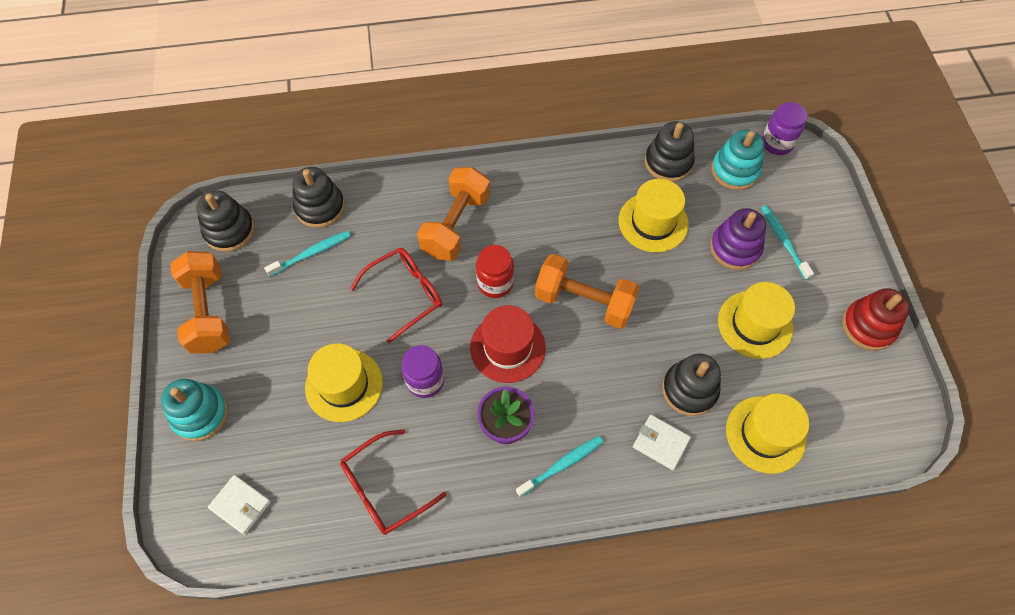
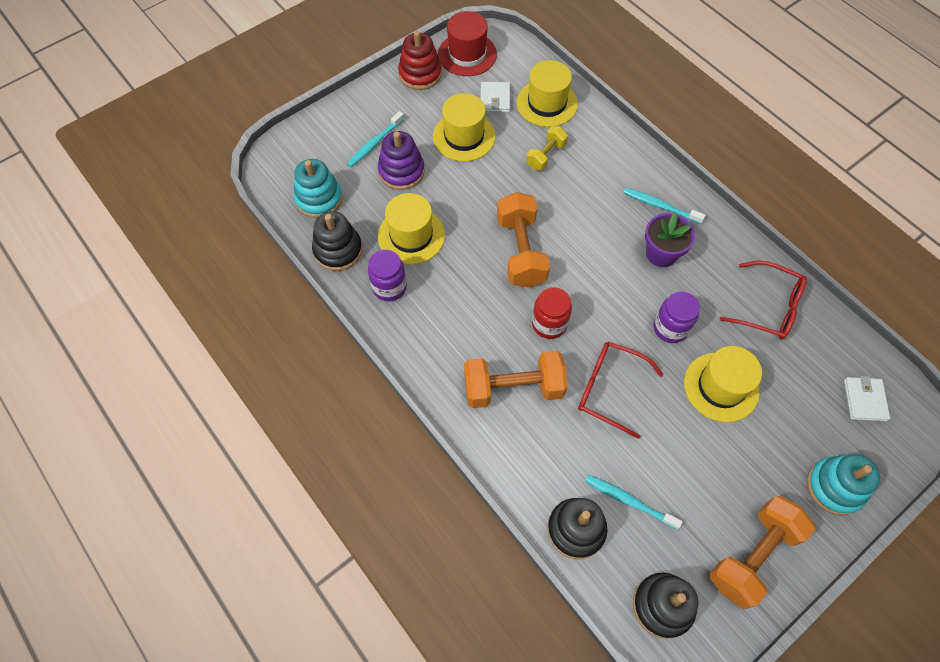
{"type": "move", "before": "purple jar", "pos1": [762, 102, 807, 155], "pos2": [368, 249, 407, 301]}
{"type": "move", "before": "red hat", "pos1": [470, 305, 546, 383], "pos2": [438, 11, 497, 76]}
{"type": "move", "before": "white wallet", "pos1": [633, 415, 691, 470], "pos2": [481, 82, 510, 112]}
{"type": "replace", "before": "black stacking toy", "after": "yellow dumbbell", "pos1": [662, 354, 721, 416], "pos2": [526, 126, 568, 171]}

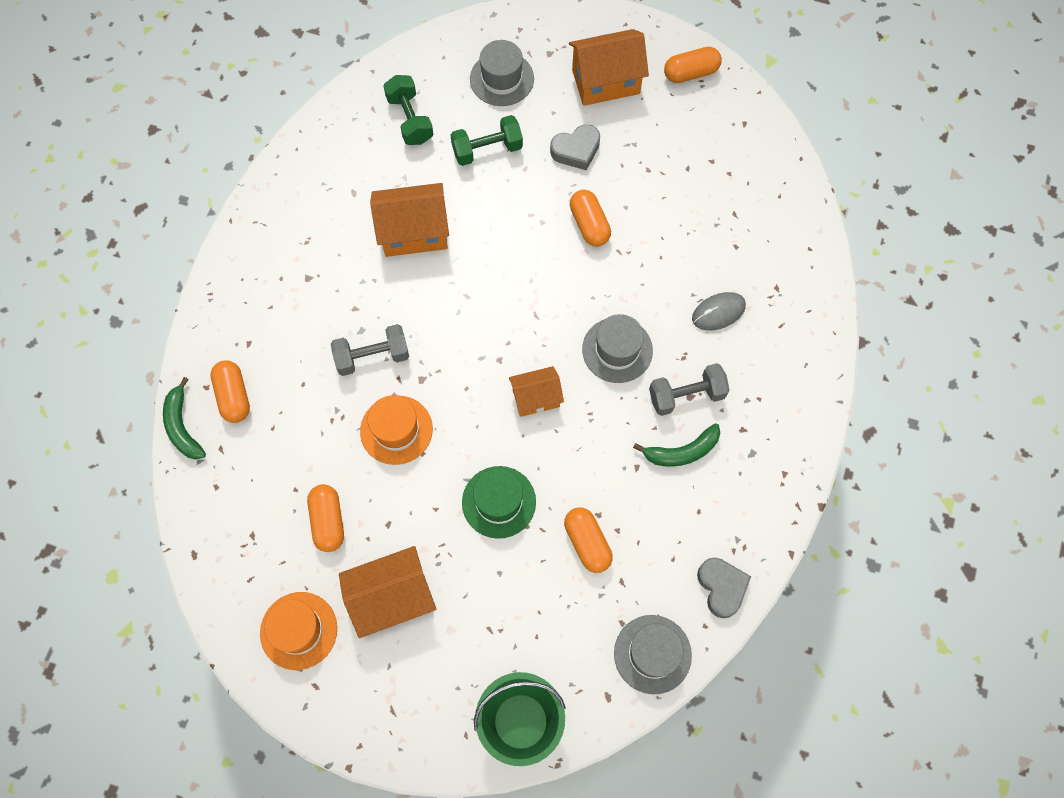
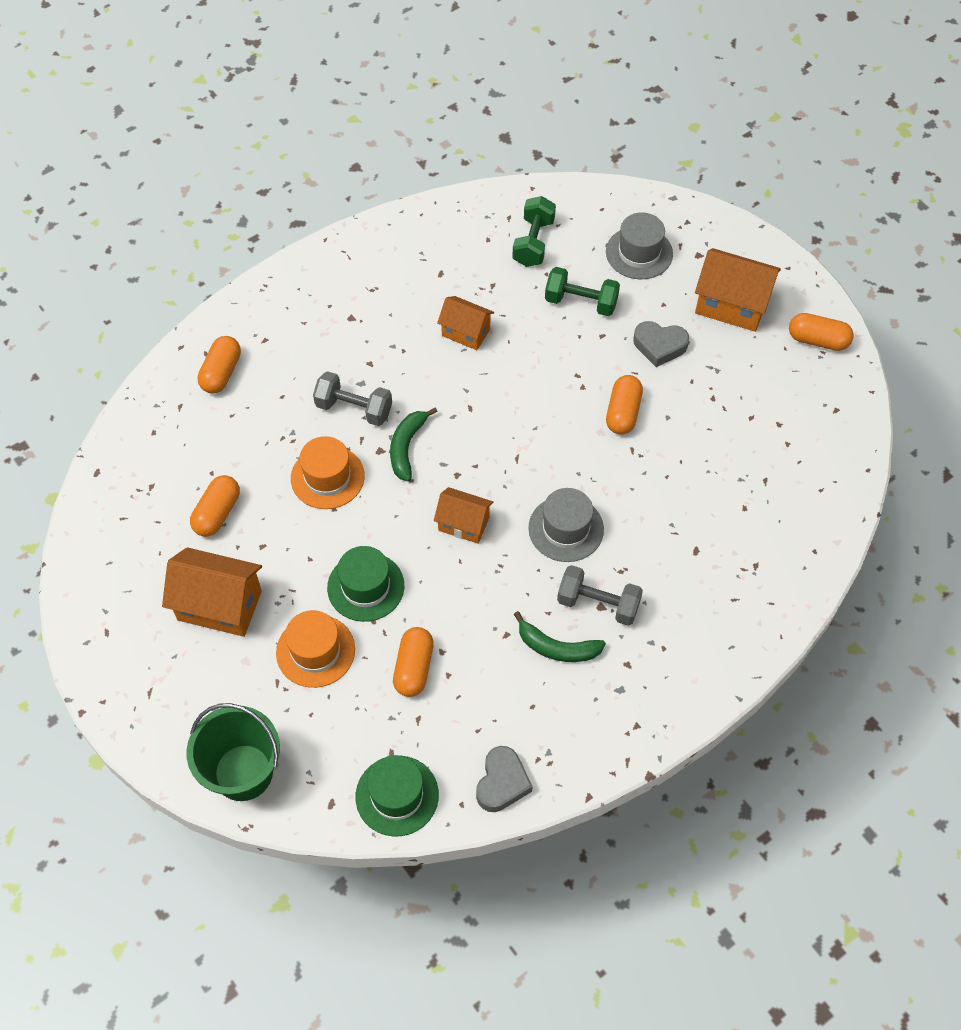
{"type": "move", "before": "orange hat", "pos1": [260, 592, 337, 670], "pos2": [276, 610, 355, 688]}
{"type": "recolor", "before": "grey hat", "after": "green hat", "pos1": [614, 615, 692, 694], "pos2": [356, 755, 439, 837]}
{"type": "move", "before": "green banana", "pos1": [163, 377, 206, 460], "pos2": [390, 407, 438, 481]}
{"type": "resize", "before": "orange house", "pos1": [370, 183, 449, 257], "pos2": [437, 296, 494, 350], "scale": 0.62}
{"type": "delete", "before": "grey mouse", "pos1": [692, 292, 746, 331]}

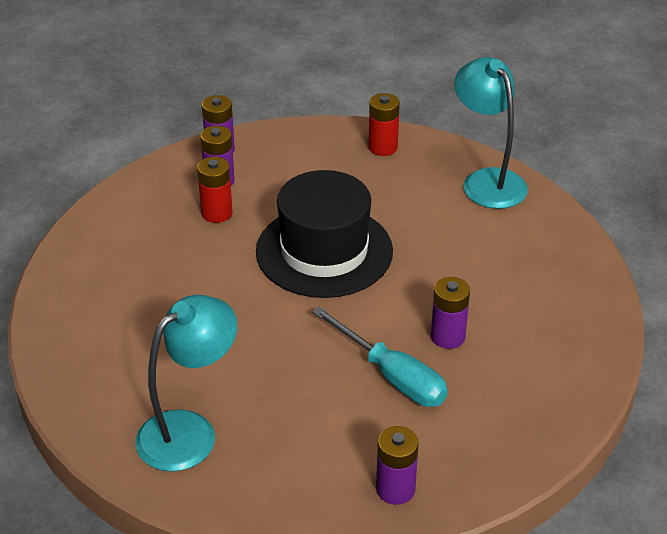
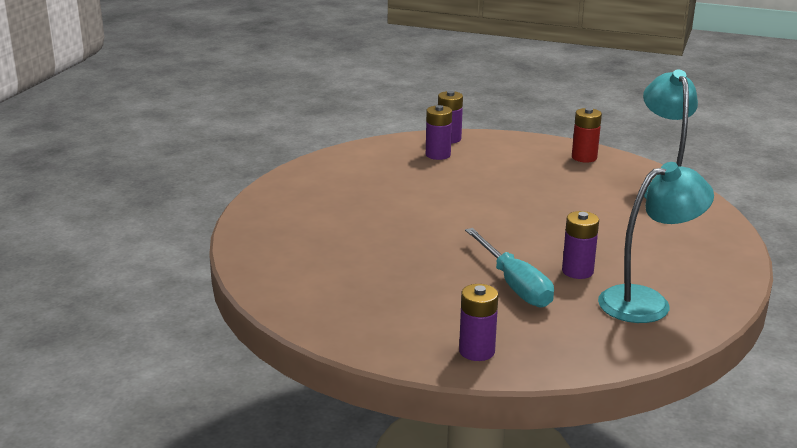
{"type": "move", "before": "turquoise lamp", "pos1": [135, 295, 237, 472], "pos2": [598, 162, 714, 323]}
{"type": "delete", "before": "red battery", "pos1": [197, 157, 233, 223]}
{"type": "delete", "before": "black hat", "pos1": [256, 170, 393, 298]}

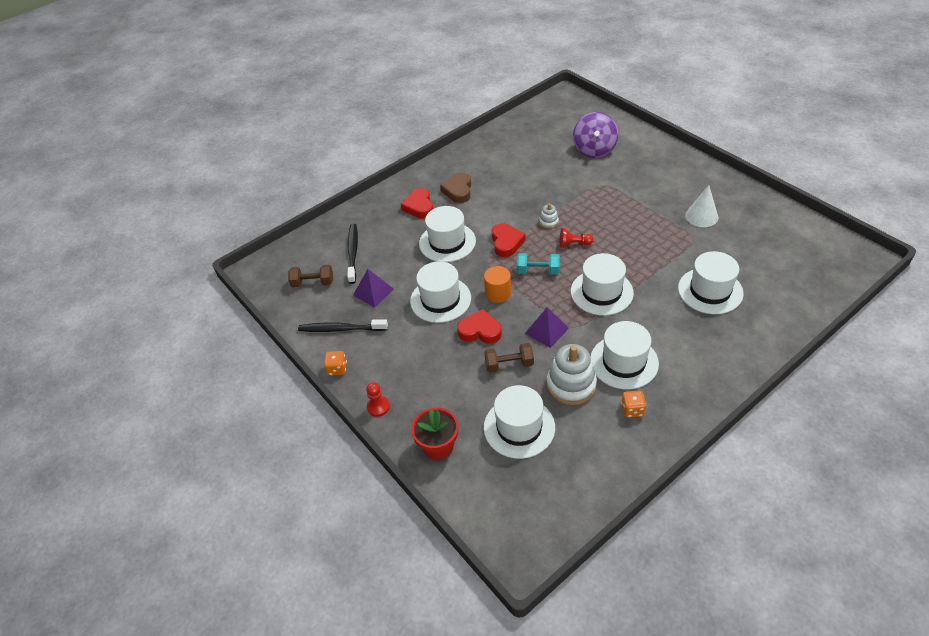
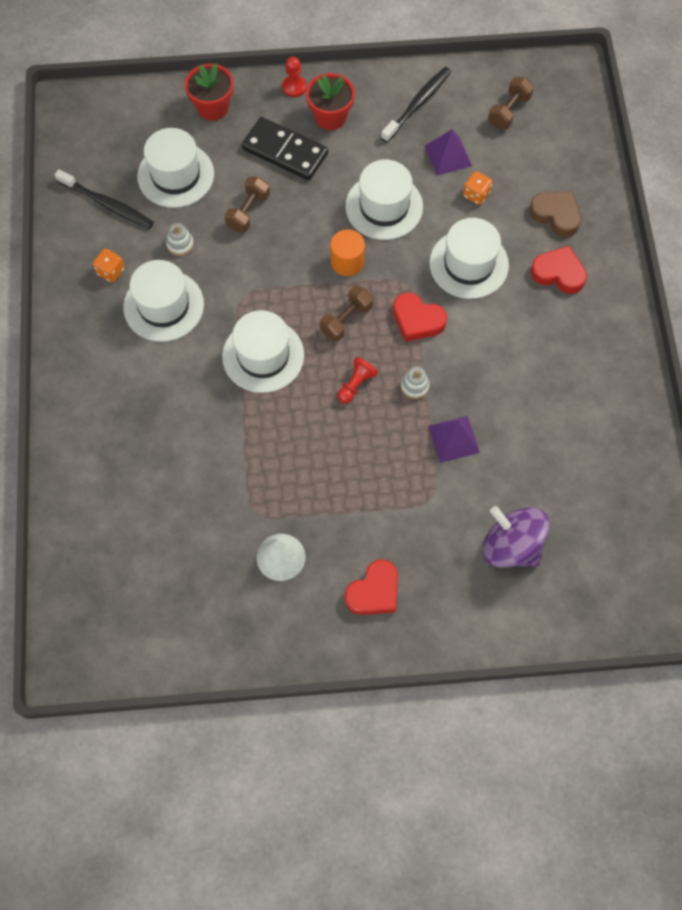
{"type": "move", "before": "black toothbrush", "pos1": [347, 224, 358, 284], "pos2": [55, 169, 154, 229]}
{"type": "resize", "before": "white stacking toy", "pos1": [546, 344, 597, 405], "pos2": [166, 223, 194, 256], "scale": 0.48}
{"type": "insert", "after": "black domino", "pos2": [242, 117, 328, 180]}
{"type": "insert", "after": "red flower pot", "pos2": [306, 73, 355, 130]}
{"type": "recolor", "before": "turquoise dumbbell", "after": "brown dumbbell", "pos1": [517, 253, 560, 275], "pos2": [320, 285, 373, 341]}
{"type": "move", "before": "red heart", "pos1": [457, 309, 502, 344], "pos2": [345, 560, 398, 615]}
{"type": "move", "before": "purple pyramid", "pos1": [525, 307, 569, 348], "pos2": [428, 416, 480, 463]}
{"type": "move", "before": "orange dice", "pos1": [324, 351, 347, 376], "pos2": [463, 171, 493, 205]}
{"type": "move", "before": "brown heart", "pos1": [440, 173, 471, 203], "pos2": [529, 191, 581, 237]}
{"type": "delete", "before": "white hat", "pos1": [678, 251, 744, 314]}

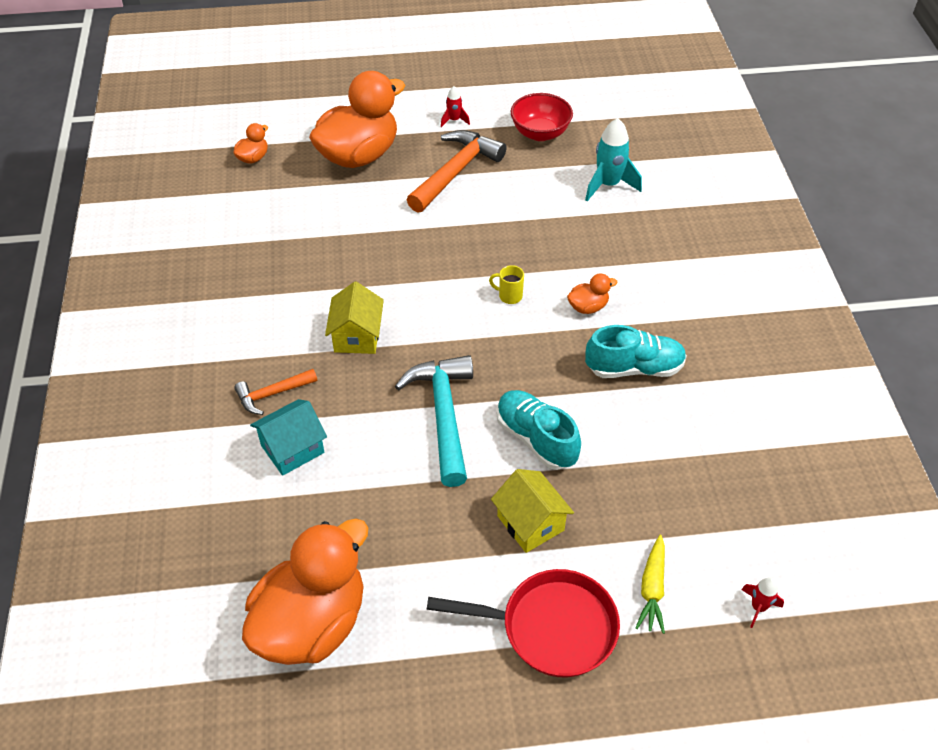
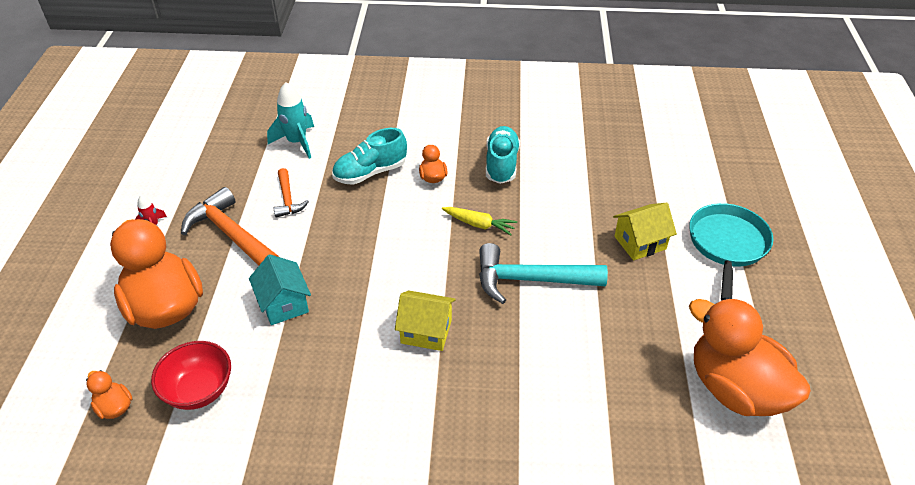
{"type": "move", "before": "red bowl", "pos1": [511, 93, 573, 141], "pos2": [151, 341, 231, 410]}
{"type": "move", "before": "turquoise house", "pos1": [250, 399, 327, 476], "pos2": [249, 254, 311, 325]}
{"type": "move", "before": "orange hammer", "pos1": [234, 369, 317, 415], "pos2": [274, 168, 309, 218]}
{"type": "move", "before": "turquoise shoe", "pos1": [497, 390, 581, 470], "pos2": [332, 128, 407, 185]}
{"type": "move", "before": "yellow carrot", "pos1": [635, 535, 665, 634], "pos2": [442, 207, 517, 235]}
{"type": "recolor", "before": "red pan", "after": "turquoise pan", "pos1": [426, 569, 620, 678], "pos2": [689, 203, 773, 300]}
{"type": "delete", "before": "yellow mug", "pos1": [489, 265, 524, 304]}
{"type": "delete", "before": "red rocket", "pos1": [741, 578, 784, 628]}

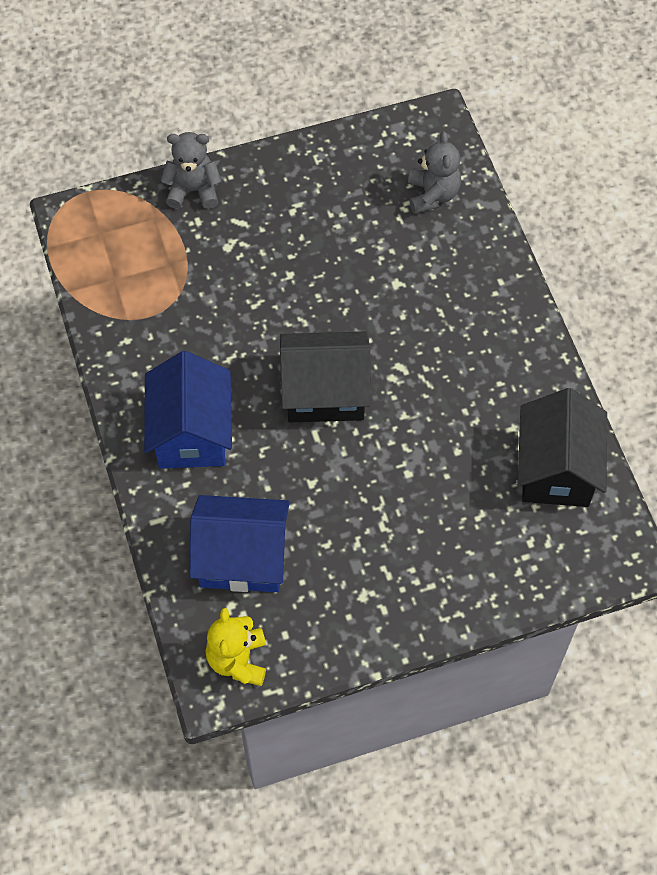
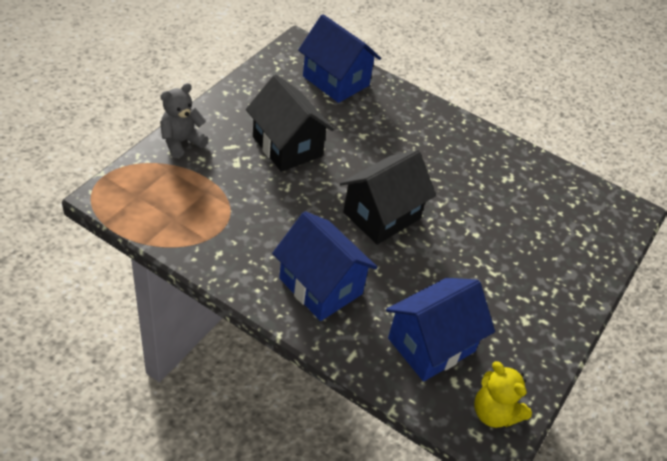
{"type": "move", "before": "black house", "pos1": [518, 388, 607, 507], "pos2": [246, 75, 334, 172]}
{"type": "replace", "before": "grey teddy bear", "after": "blue house", "pos1": [408, 131, 461, 214], "pos2": [298, 14, 381, 103]}

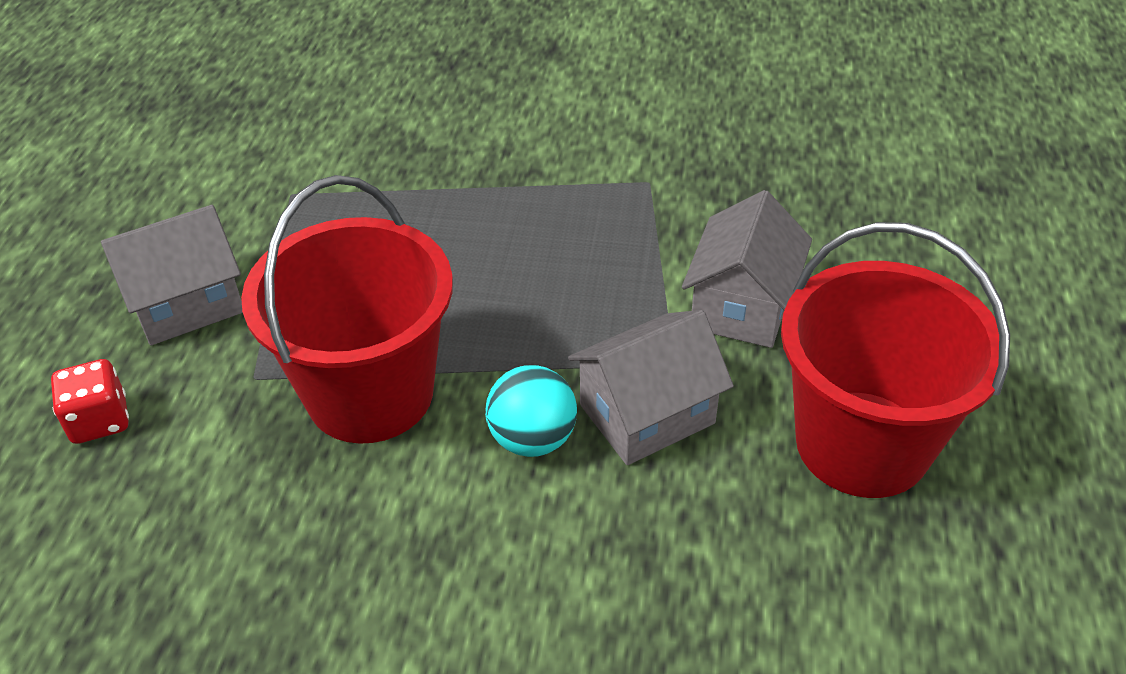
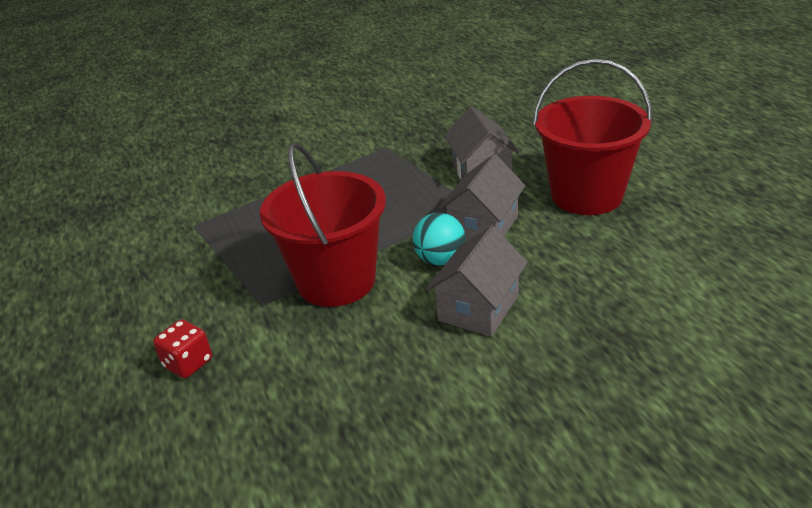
{"type": "move", "before": "grey house", "pos1": [101, 205, 243, 345], "pos2": [426, 226, 528, 337]}

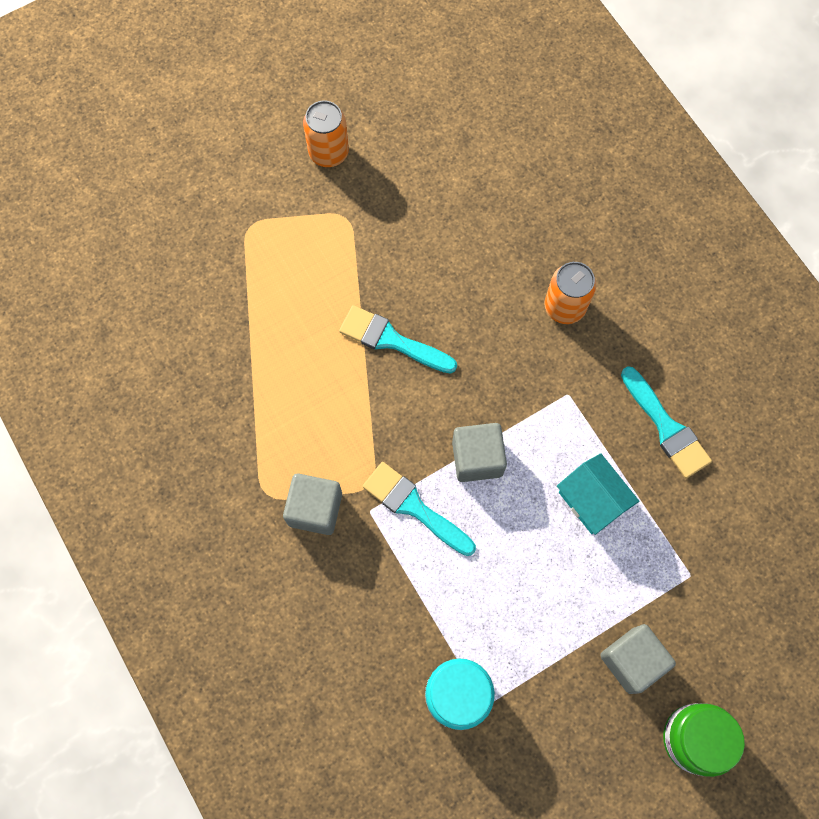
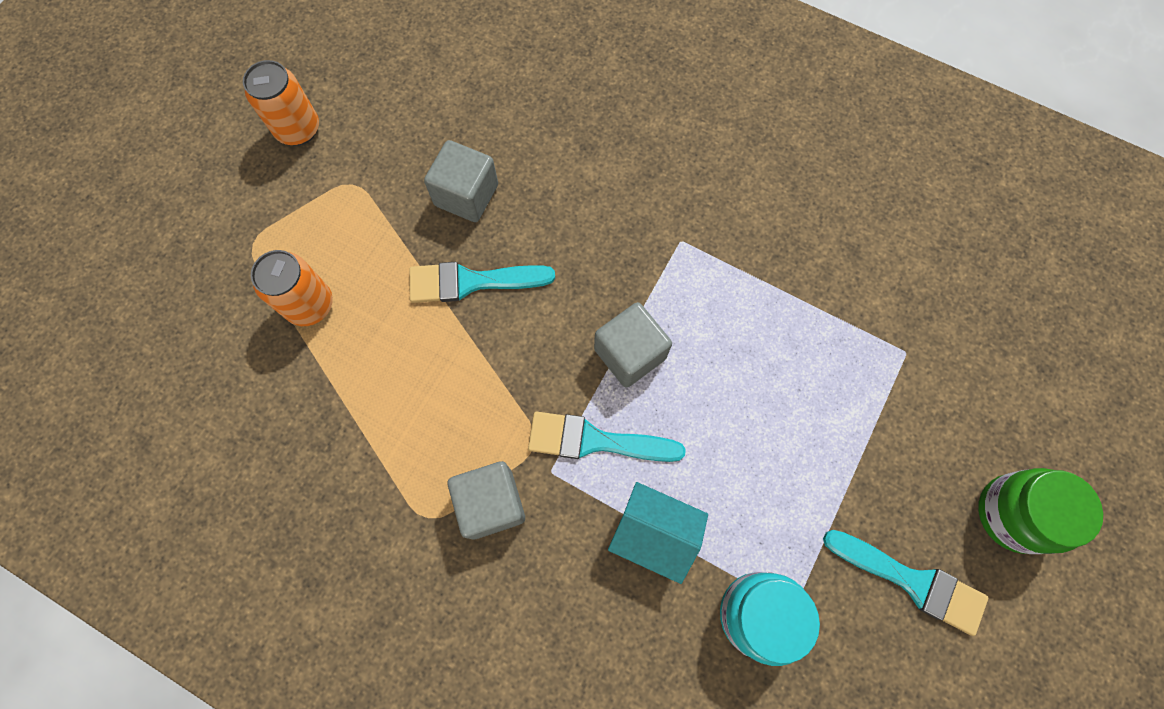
{"type": "move", "before": "orange can", "pos1": [545, 262, 596, 324], "pos2": [251, 250, 333, 326]}
{"type": "move", "before": "grey cube", "pos1": [600, 624, 676, 694], "pos2": [424, 140, 498, 222]}
{"type": "move", "before": "turquoise house", "pos1": [557, 453, 639, 535], "pos2": [608, 482, 708, 584]}
{"type": "move", "before": "turquoise brush", "pos1": [621, 366, 712, 478], "pos2": [823, 530, 988, 636]}

